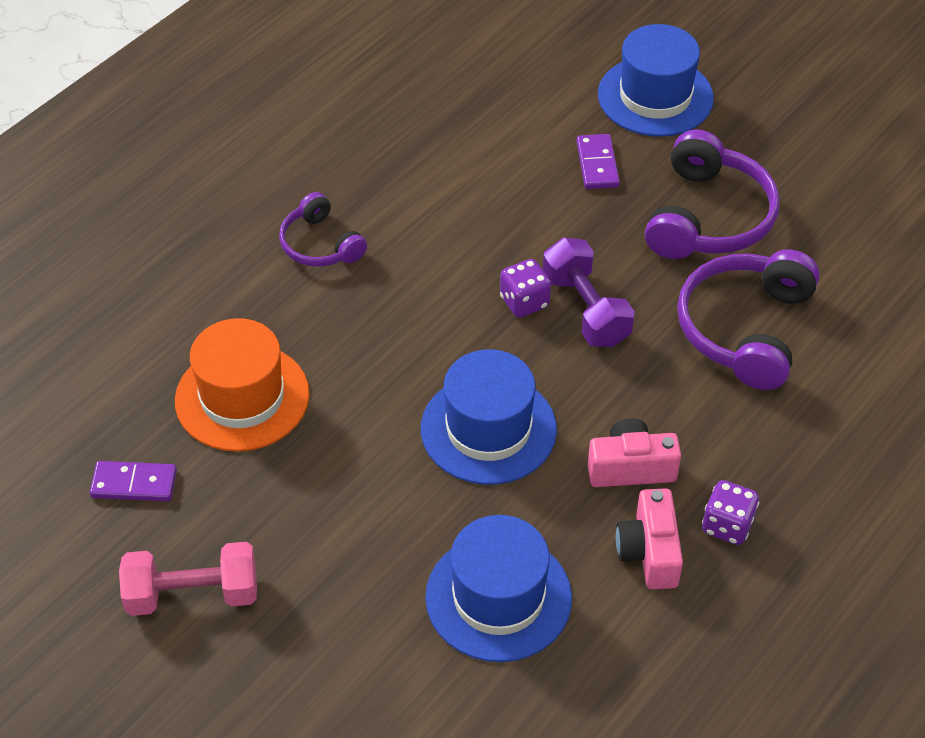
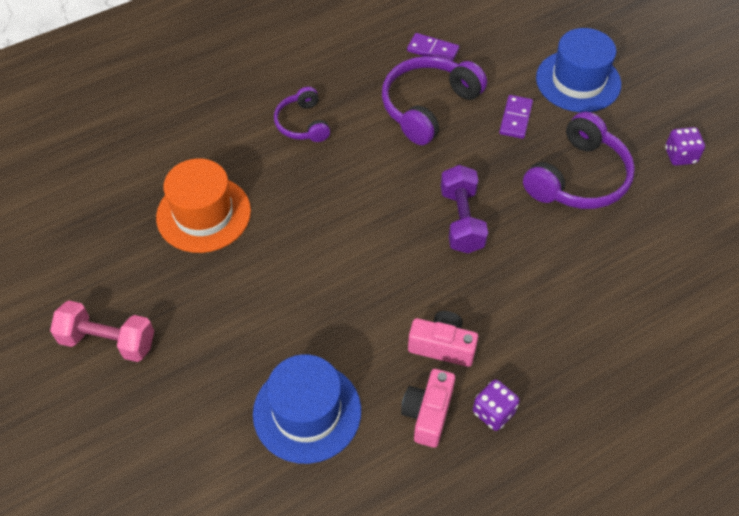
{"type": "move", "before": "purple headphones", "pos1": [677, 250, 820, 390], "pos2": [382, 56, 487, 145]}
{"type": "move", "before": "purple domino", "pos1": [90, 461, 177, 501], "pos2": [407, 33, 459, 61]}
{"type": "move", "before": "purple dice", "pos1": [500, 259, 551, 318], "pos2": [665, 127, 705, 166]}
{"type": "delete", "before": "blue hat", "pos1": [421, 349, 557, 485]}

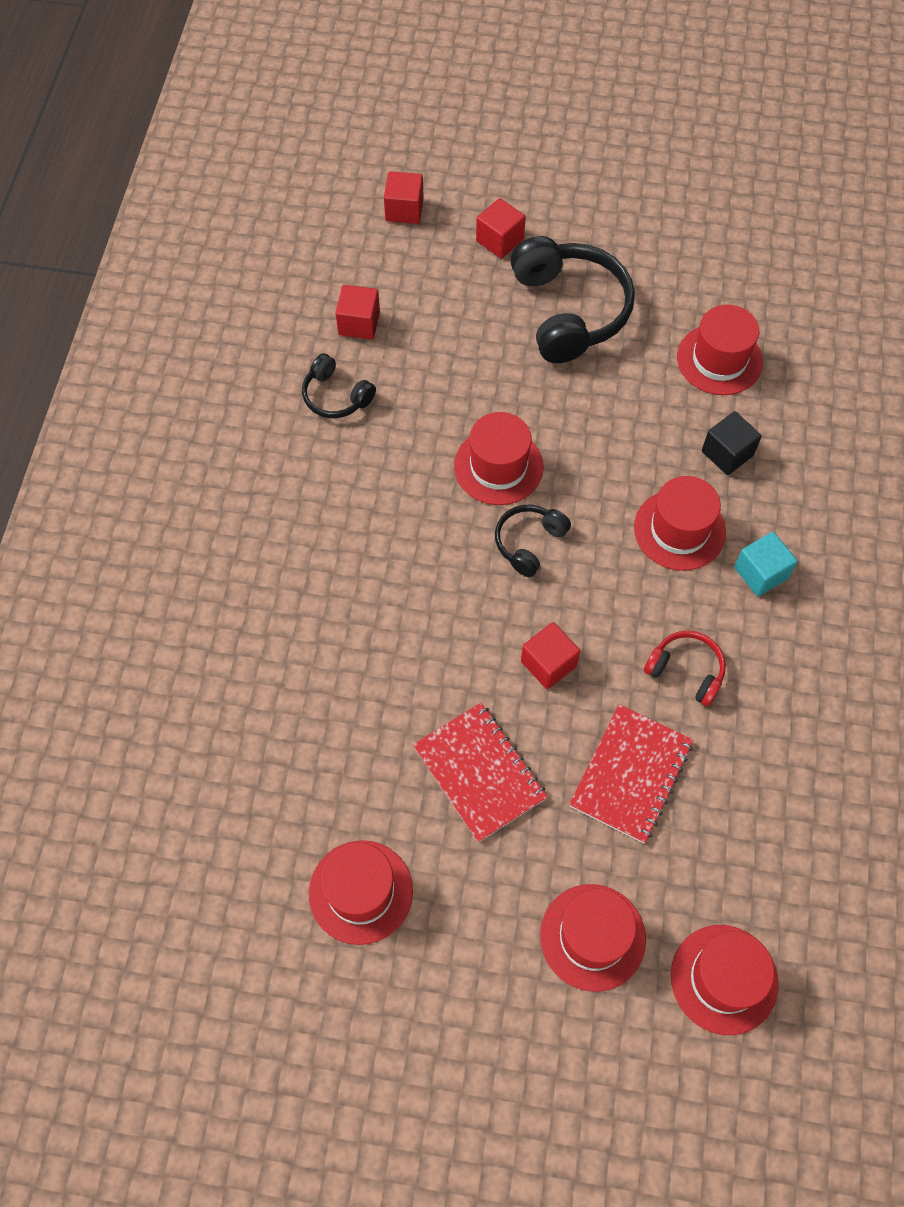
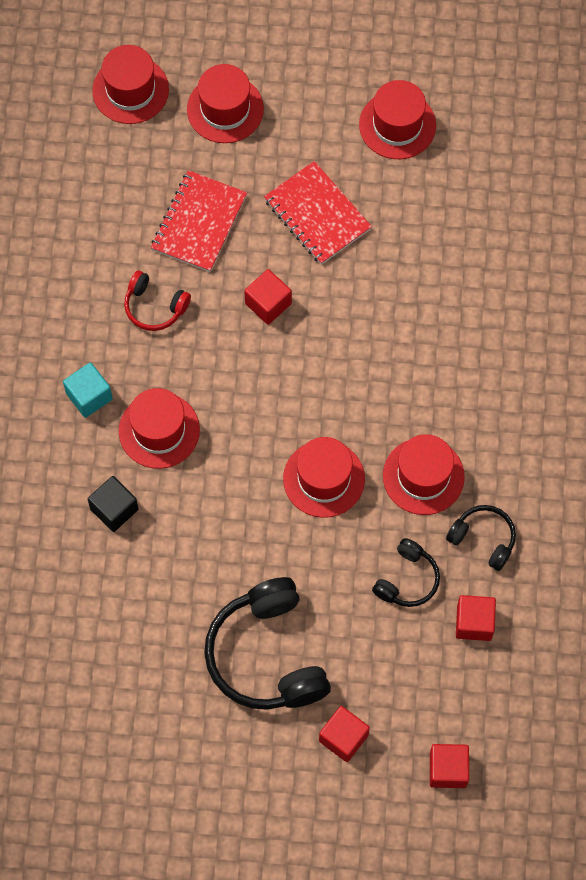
{"type": "move", "before": "black headphones", "pos1": [495, 505, 571, 577], "pos2": [372, 538, 440, 607]}
{"type": "move", "before": "red hat", "pos1": [677, 305, 763, 395], "pos2": [383, 434, 465, 515]}

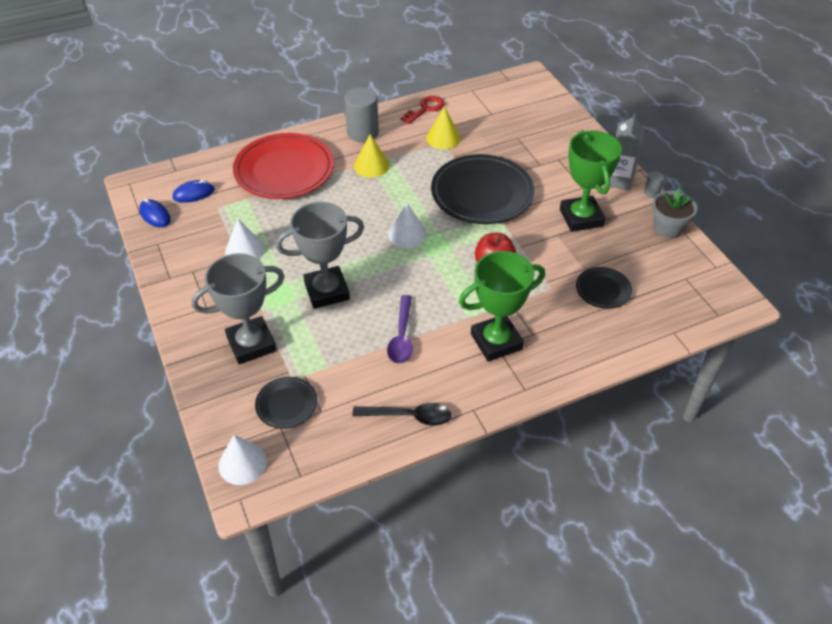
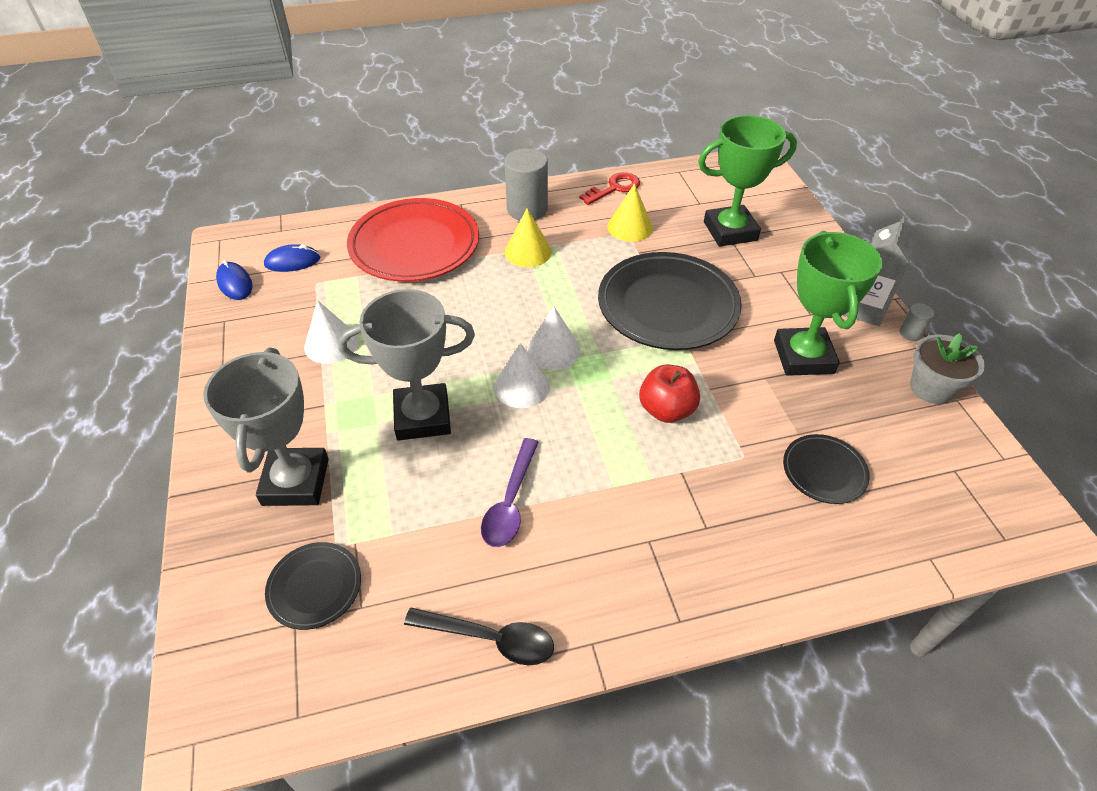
{"type": "rotate", "before": "grey trophy", "pos1": [191, 253, 285, 364], "pos2": [203, 348, 329, 506], "turn": -75}
{"type": "move", "before": "white cone", "pos1": [218, 435, 267, 485], "pos2": [494, 343, 550, 408]}
{"type": "move", "before": "green trophy", "pos1": [459, 251, 545, 362], "pos2": [698, 115, 797, 247]}

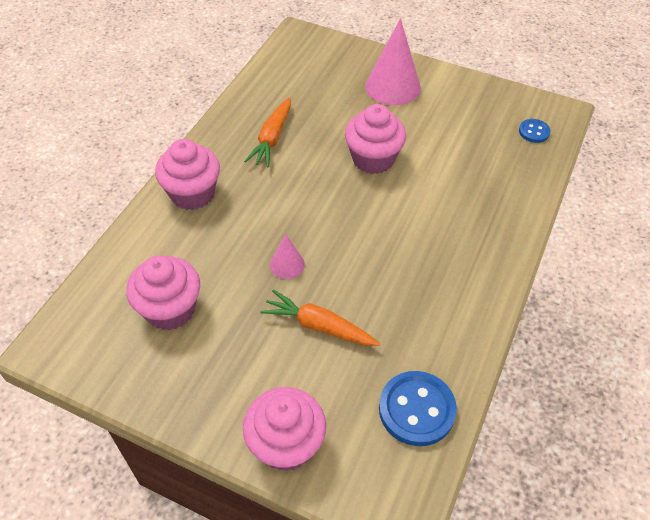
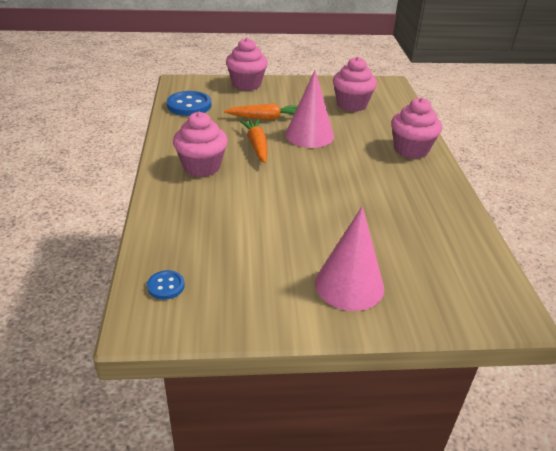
{"type": "move", "before": "pink cupcake", "pos1": [345, 104, 406, 174], "pos2": [173, 112, 228, 177]}
{"type": "move", "before": "orange carrot", "pos1": [244, 97, 291, 167], "pos2": [239, 119, 267, 163]}
{"type": "resize", "before": "pink cone", "pos1": [270, 234, 305, 279], "pos2": [286, 70, 334, 148], "scale": 1.95}

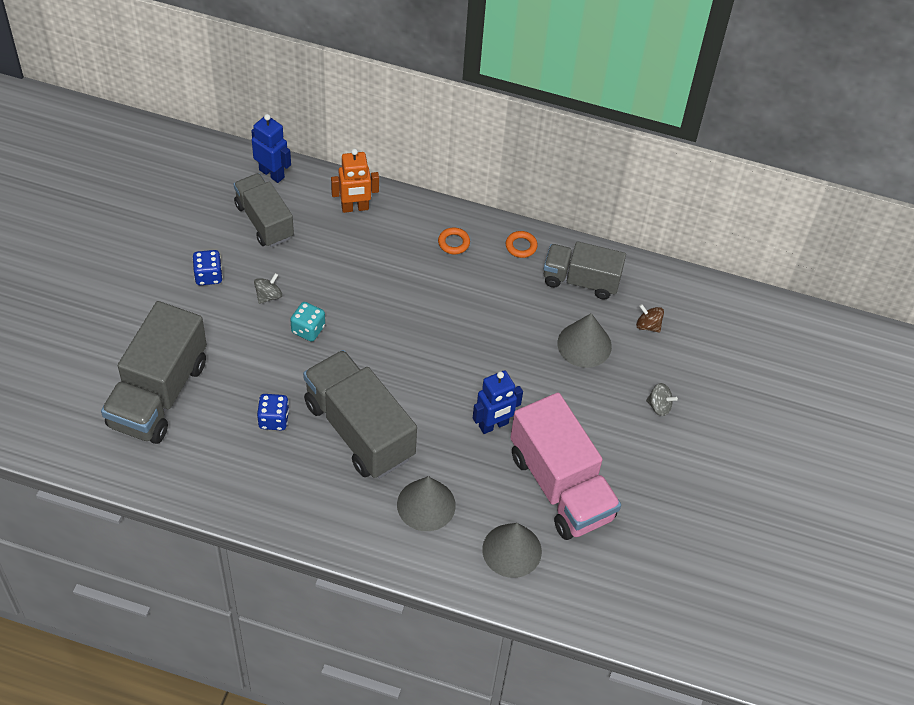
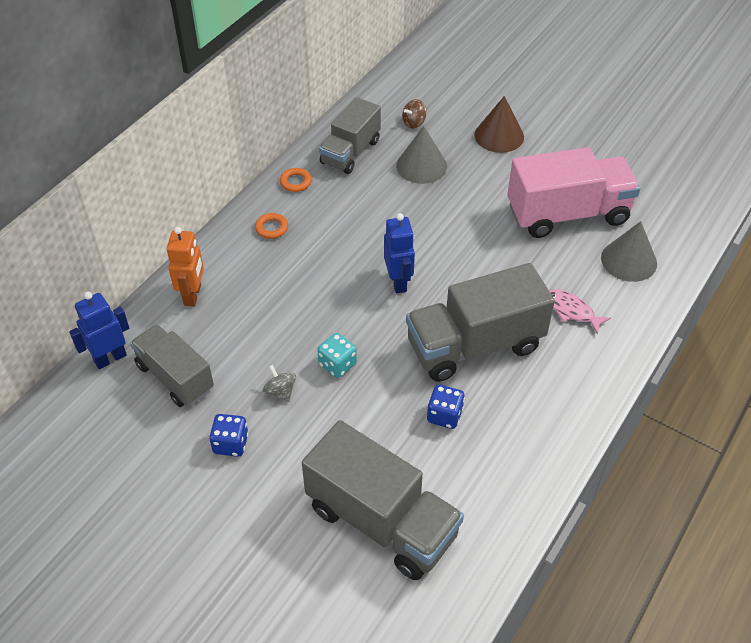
{"type": "rotate", "before": "grey truck", "pos1": [234, 173, 294, 247], "pos2": [130, 324, 214, 407], "turn": 60}
{"type": "move", "before": "blue robot", "pos1": [473, 370, 523, 434], "pos2": [384, 213, 415, 293]}
{"type": "replace", "before": "grey spinning top", "after": "brown cone", "pos1": [646, 383, 678, 416], "pos2": [474, 96, 524, 153]}
{"type": "replace", "before": "grey cone", "after": "pink fish", "pos1": [397, 476, 456, 531], "pos2": [549, 289, 611, 334]}

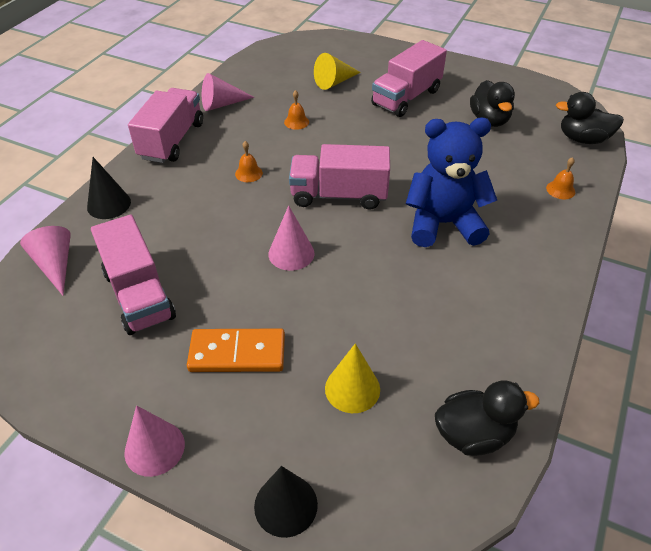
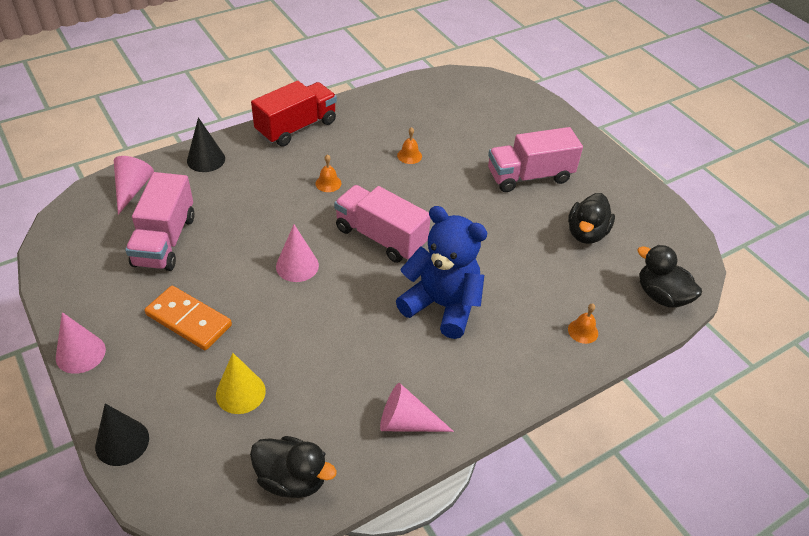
{"type": "recolor", "before": "pink truck", "after": "red truck", "pos1": [128, 88, 203, 163], "pos2": [251, 81, 337, 147]}
{"type": "move", "before": "pink cone", "pos1": [202, 73, 255, 111], "pos2": [380, 383, 454, 432]}
{"type": "delete", "before": "yellow cone", "pos1": [314, 53, 361, 90]}

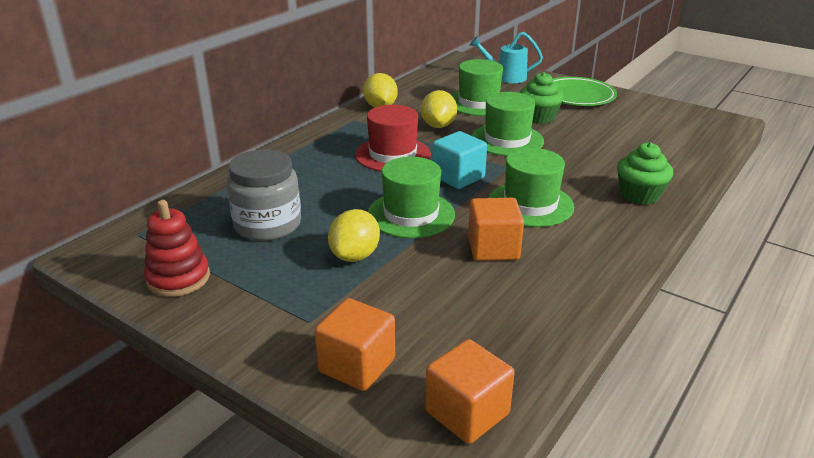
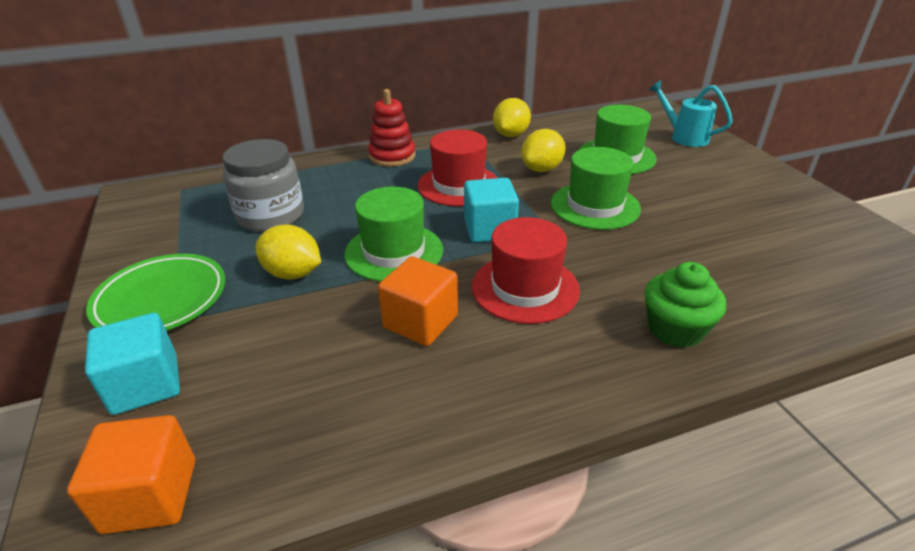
{"type": "recolor", "before": "orange cube", "after": "turquoise cube", "pos1": [315, 298, 395, 391], "pos2": [85, 313, 180, 415]}
{"type": "move", "before": "green plate", "pos1": [552, 77, 617, 106], "pos2": [86, 254, 225, 331]}
{"type": "rotate", "before": "yellow lemon", "pos1": [328, 209, 380, 262], "pos2": [256, 224, 321, 280], "turn": 60}
{"type": "move", "before": "red stacking toy", "pos1": [144, 200, 210, 297], "pos2": [368, 89, 416, 167]}
{"type": "recolor", "before": "green hat", "after": "red hat", "pos1": [488, 148, 574, 227], "pos2": [472, 217, 580, 324]}
{"type": "delete", "before": "green cupcake", "pos1": [520, 72, 564, 124]}

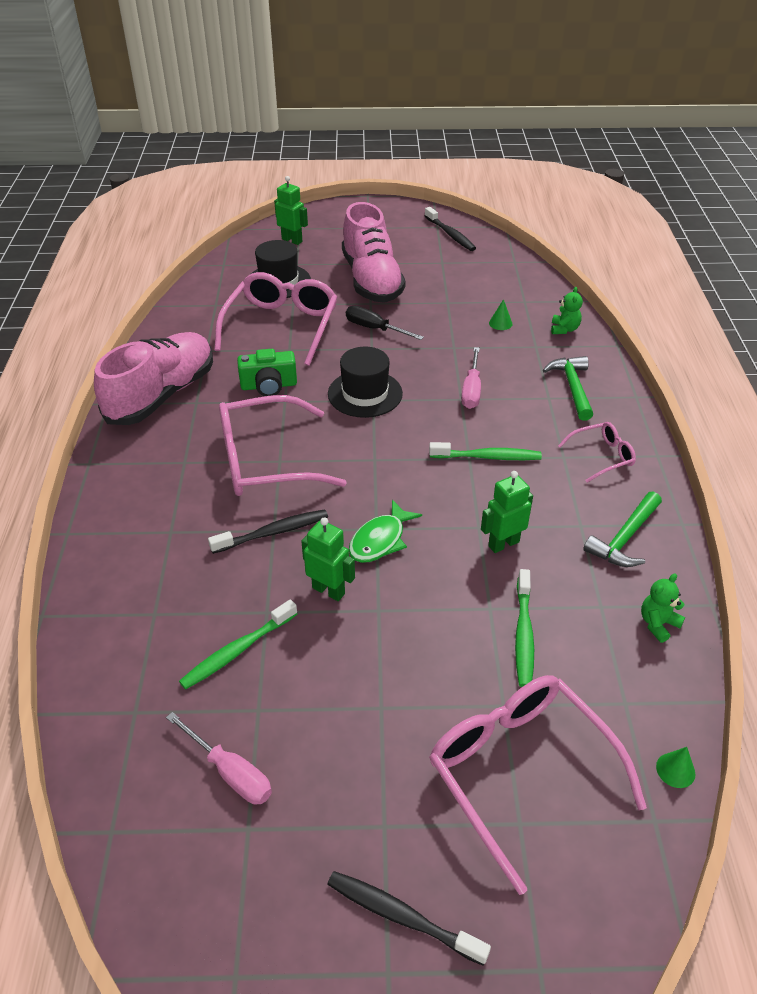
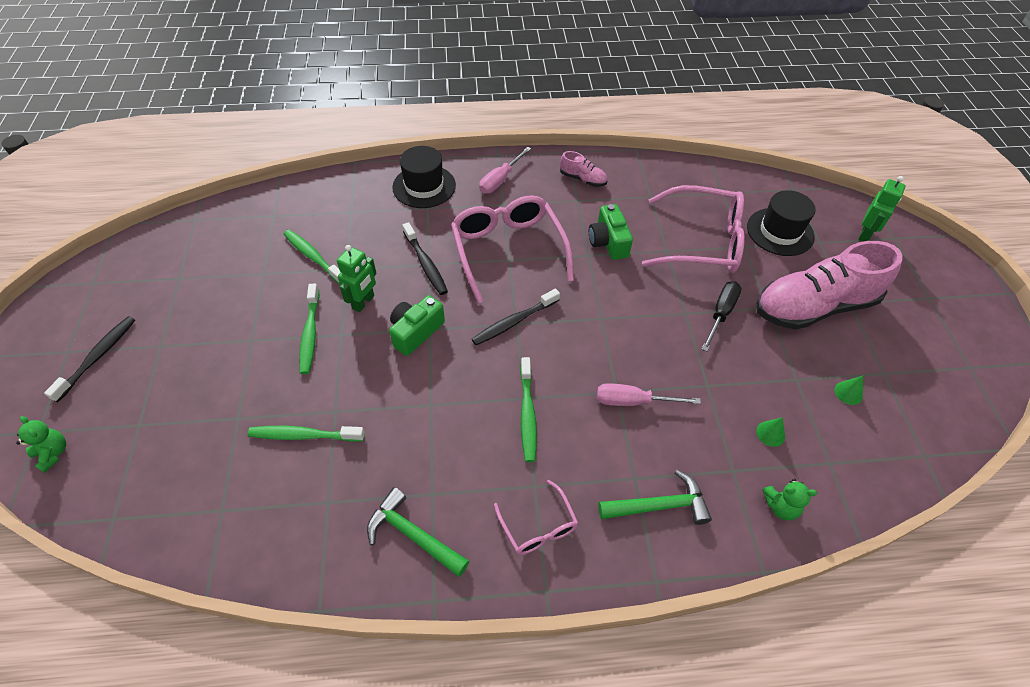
{"type": "move", "before": "green teddy bear", "pos1": [641, 574, 685, 643], "pos2": [16, 416, 66, 473]}
{"type": "insert", "after": "green toothbrush", "pos2": [299, 284, 319, 374]}
{"type": "replace", "before": "green fish", "after": "green camera", "pos1": [349, 500, 422, 563], "pos2": [389, 295, 445, 356]}
{"type": "move", "before": "black hat", "pos1": [328, 347, 403, 418], "pos2": [392, 146, 456, 208]}
{"type": "move", "before": "black toothbrush", "pos1": [425, 207, 476, 251], "pos2": [472, 289, 560, 345]}
{"type": "move", "before": "pink screwdriver", "pos1": [166, 712, 272, 805], "pos2": [479, 147, 531, 194]}
{"type": "resize", "before": "pink shoe", "pos1": [94, 332, 213, 425], "pos2": [560, 151, 608, 187], "scale": 0.43}
{"type": "move", "before": "green cone", "pos1": [656, 747, 695, 788], "pos2": [835, 376, 863, 405]}
{"type": "delete", "before": "pink glasses", "pos1": [429, 675, 647, 895]}
{"type": "delete", "before": "green robot", "pos1": [481, 471, 533, 553]}

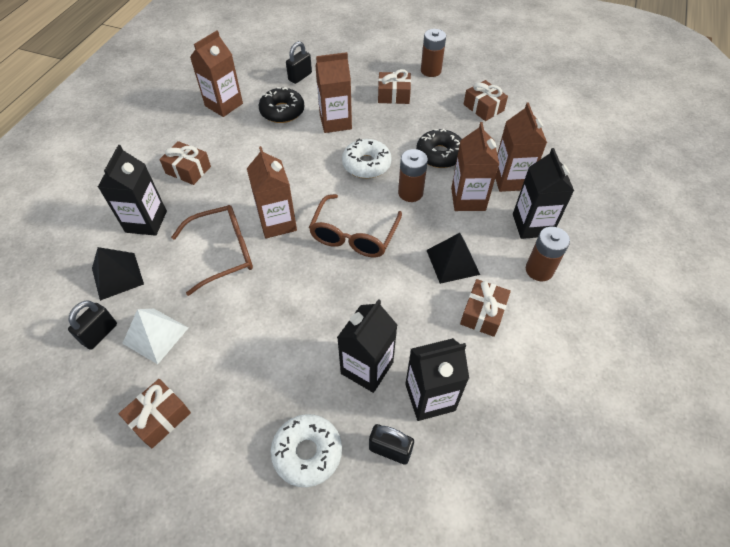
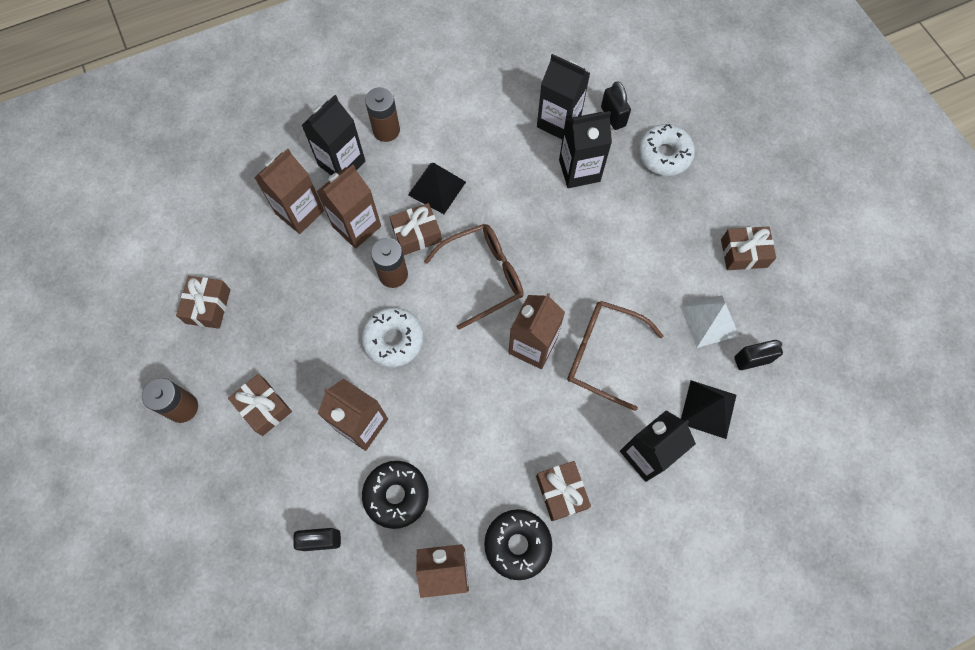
{"type": "move", "before": "brown gift", "pos1": [460, 279, 511, 337], "pos2": [389, 203, 442, 255]}
{"type": "move", "before": "black donut", "pos1": [416, 129, 461, 168], "pos2": [484, 509, 552, 580]}

